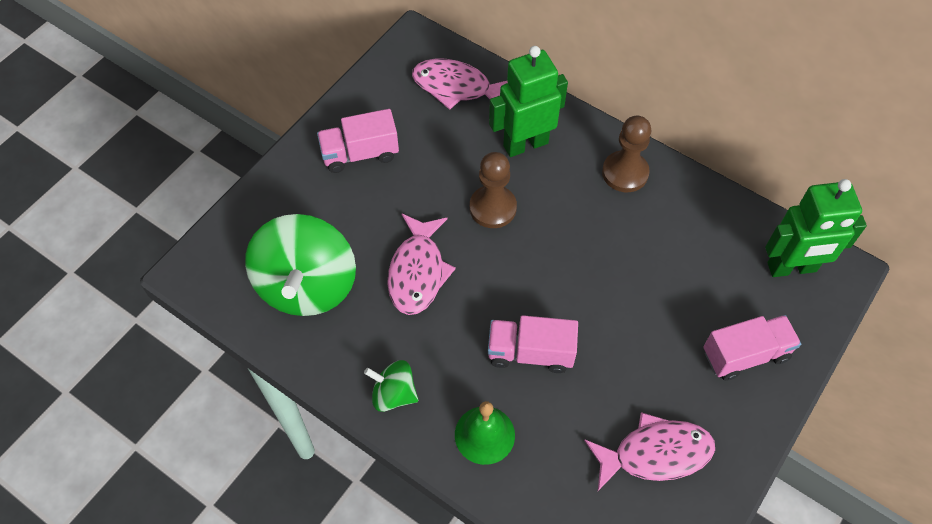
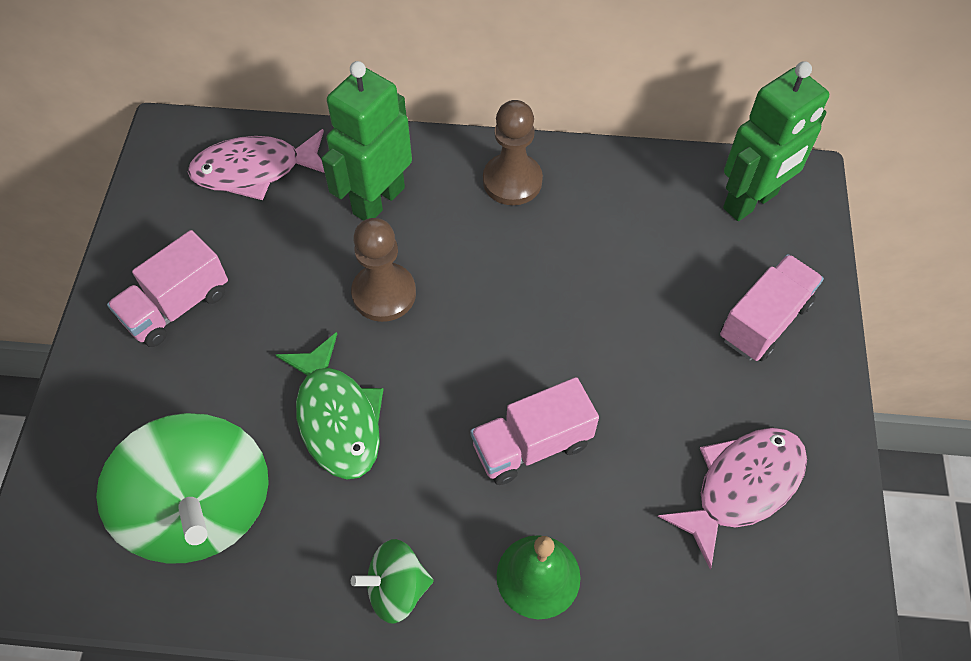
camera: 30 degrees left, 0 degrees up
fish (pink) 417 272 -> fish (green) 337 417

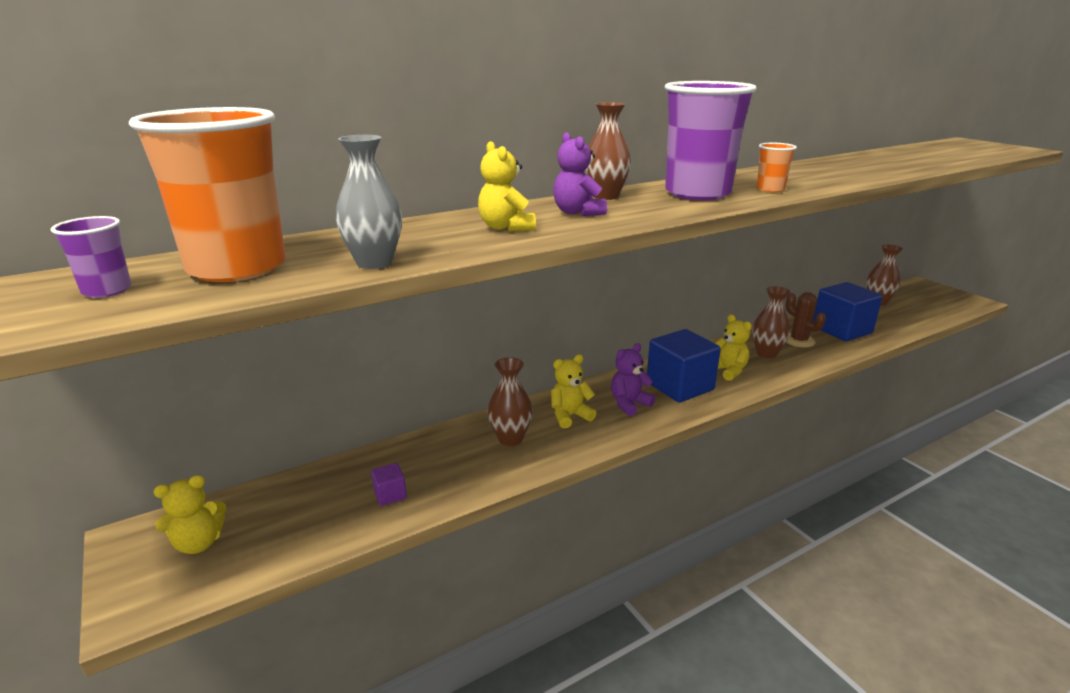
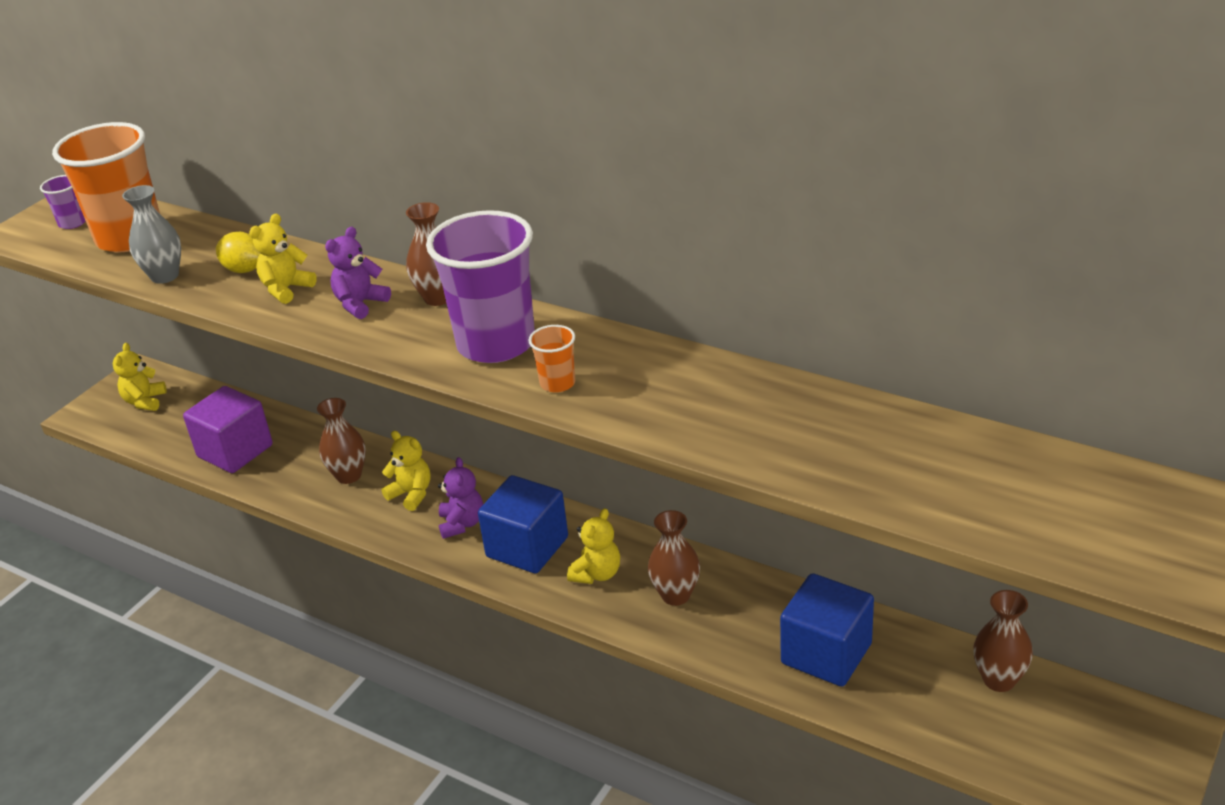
camera: 65 degrees right, 10 degrees up
teddy bear (yellow) 198 543 -> teddy bear (yellow) 145 401, 60 degrees clockwise
cube (purple) 390 495 -> cube (purple) 235 451, x2.35
teddy bear (purple) 629 404 -> teddy bear (purple) 462 523, 60 degrees clockwise
cactus (brown) 799 341 -> none
none -> lemon (yellow) 244 270

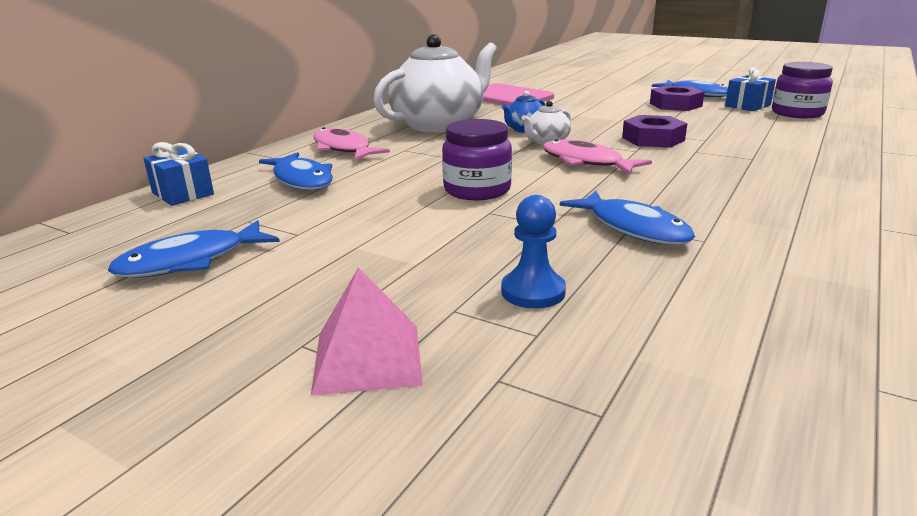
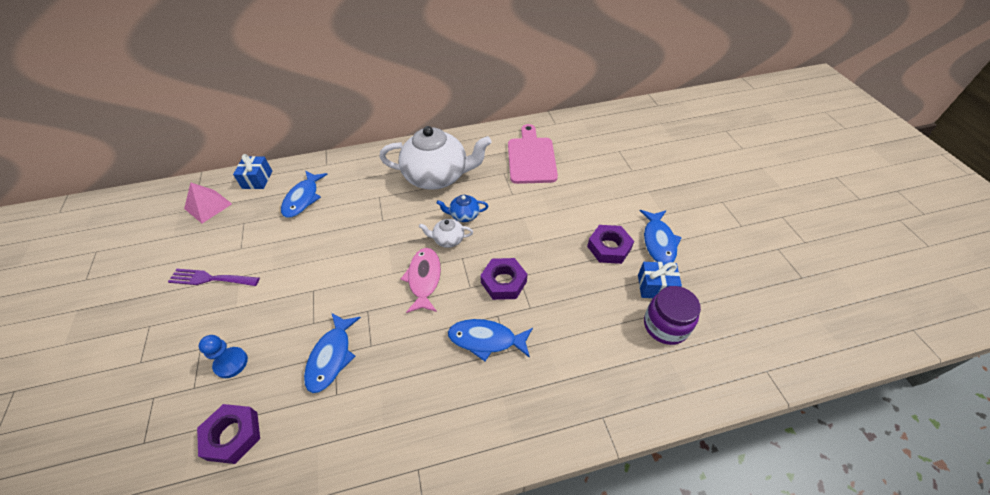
camera: 45 degrees right, 25 degrees up
fish (blue) 190 261 -> fish (blue) 486 340, relocated
pyramid (pink) 368 357 -> pyramid (pink) 208 206, relocated
fish (pink) 343 149 -> none
jar (purple) 477 190 -> none
none -> fork (purple) 211 278
none -> nut (purple) 233 435

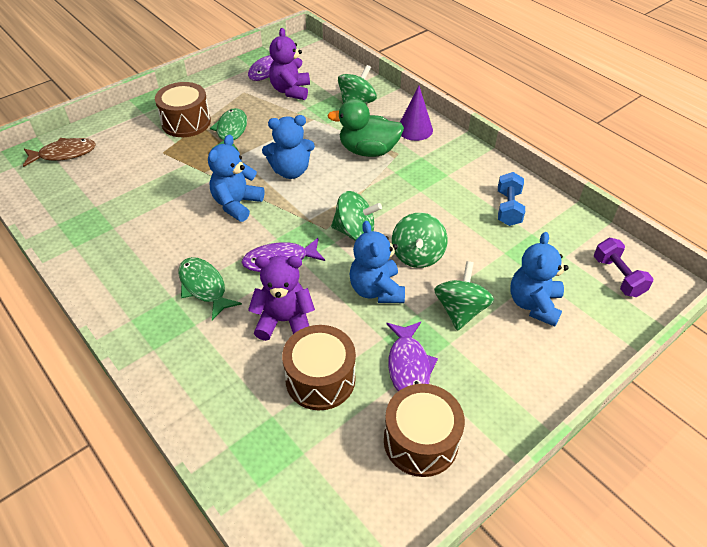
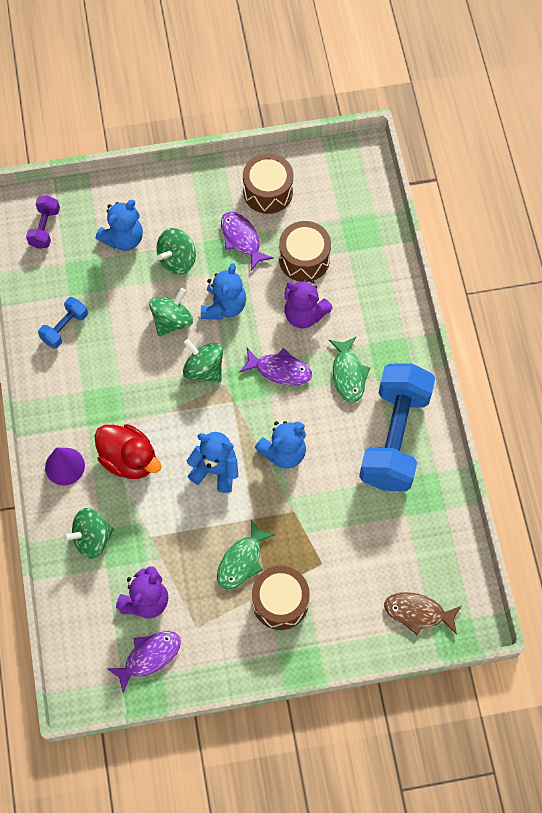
camera: 150 degrees left, 20 degrees up
duck (green) 368 151 -> duck (red) 129 459
fish (purple) 408 366 -> fish (purple) 242 239, 60 degrees counterclockwise
none -> dumbbell (blue) 394 437

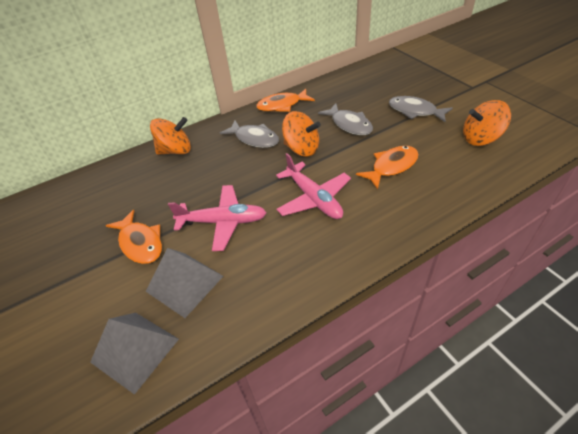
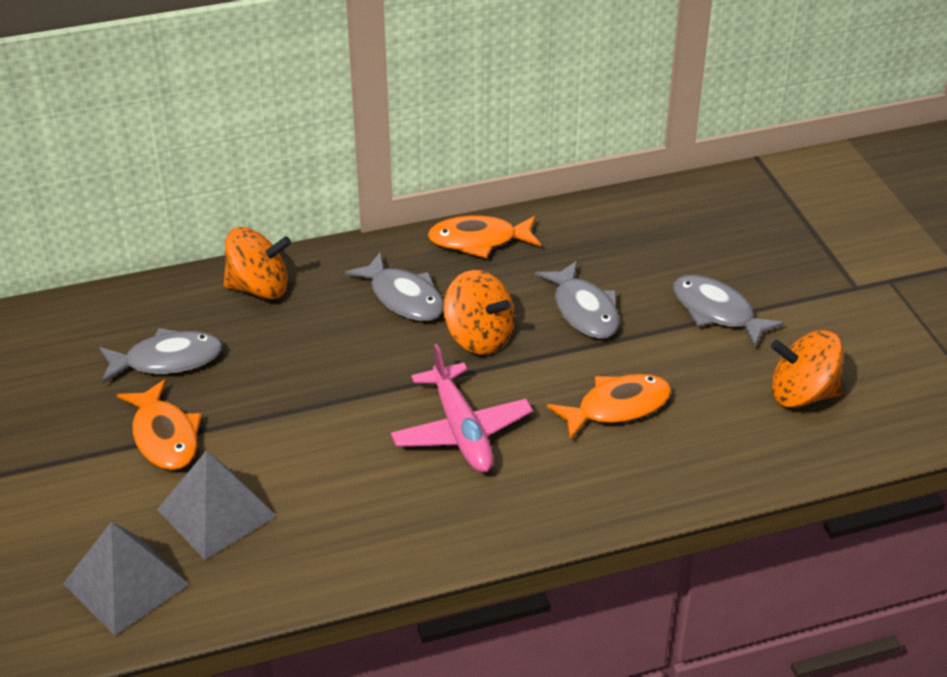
camera: 10 degrees right, 5 degrees down
plane (pink) 223 222 -> none
none -> fish (grey) 167 360

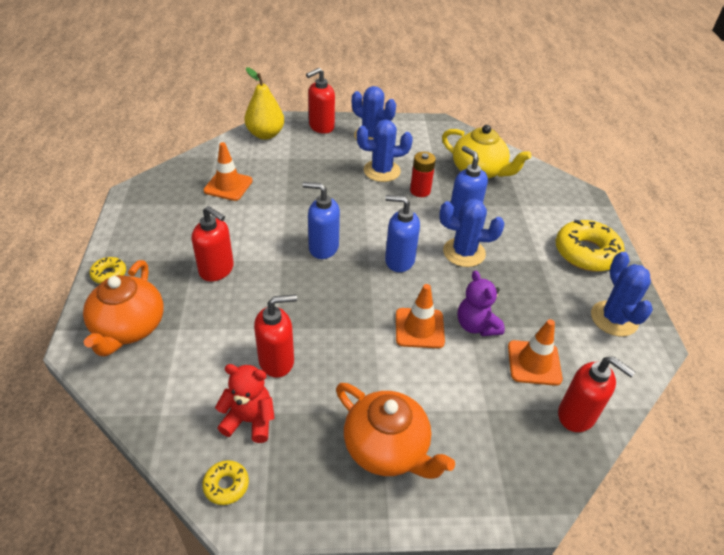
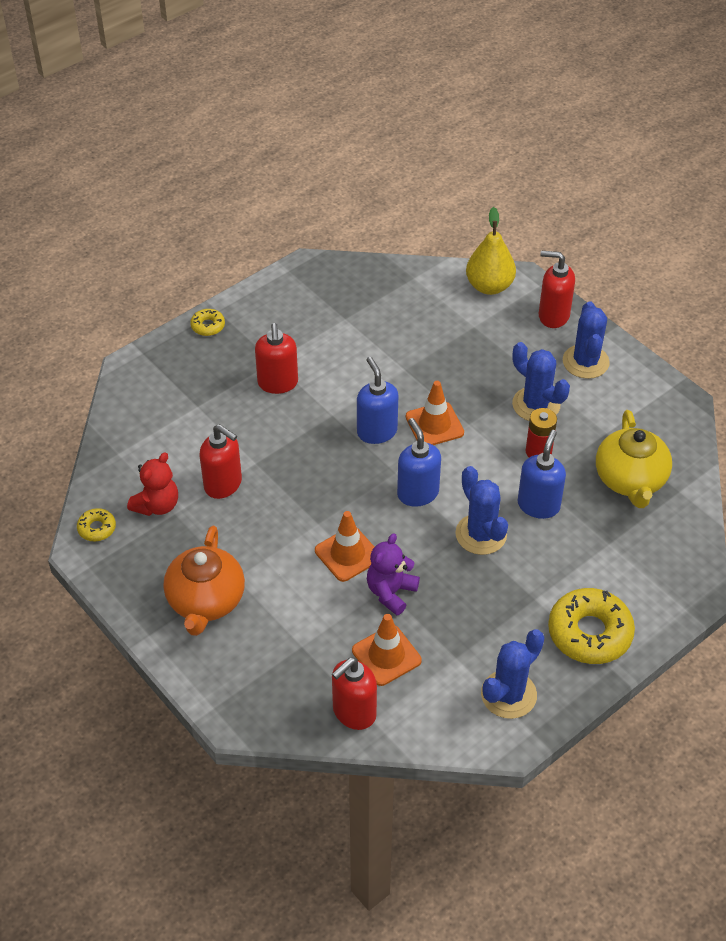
camera: 55 degrees right, 5 degrees up
teapot (orange) 129 328 -> none
traffic cone (orange) 228 186 -> traffic cone (orange) 434 425, relocated
teddy bear (red) 249 420 -> teddy bear (red) 157 505, 60 degrees clockwise
soap dispenser (red) 577 415 -> soap dispenser (red) 354 712, 45 degrees clockwise

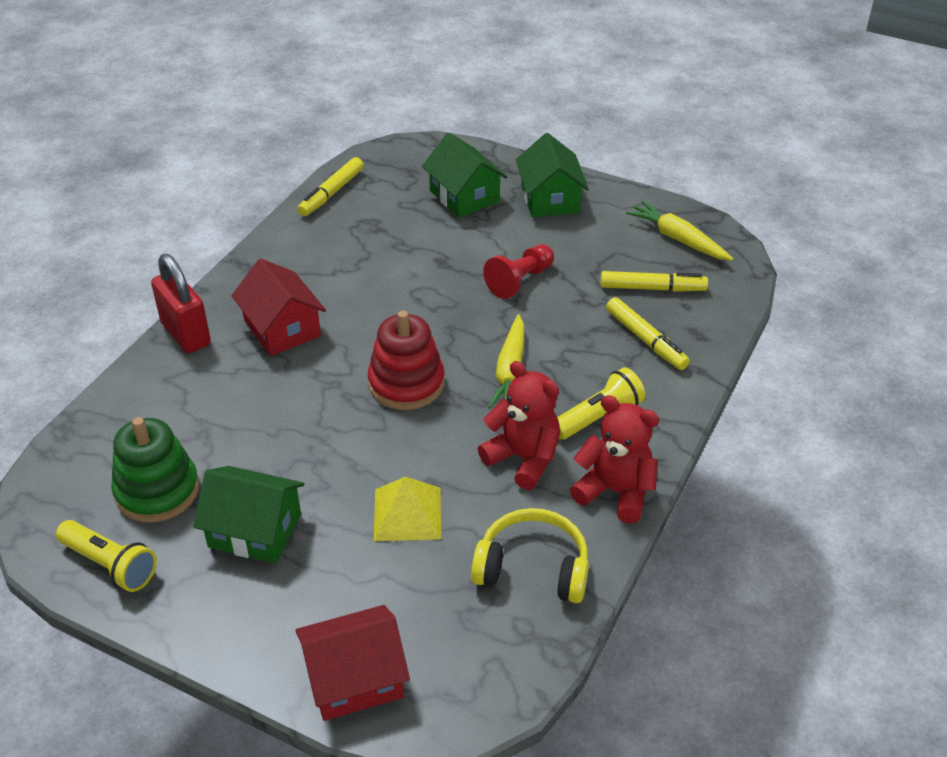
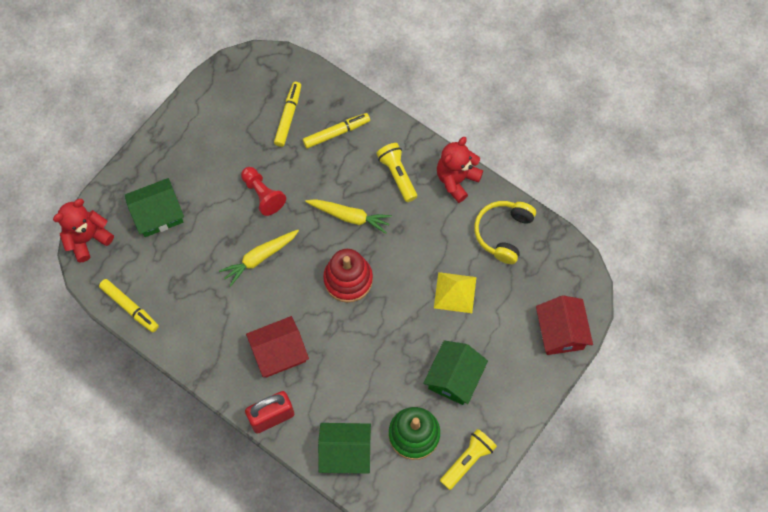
camera: 80 degrees left, 25 degrees up
teddy bear (red) 523 458 -> teddy bear (red) 87 239, relocated
house (green) 550 199 -> house (green) 345 452, relocated
carrot (yellow) 678 239 -> carrot (yellow) 259 258, relocated

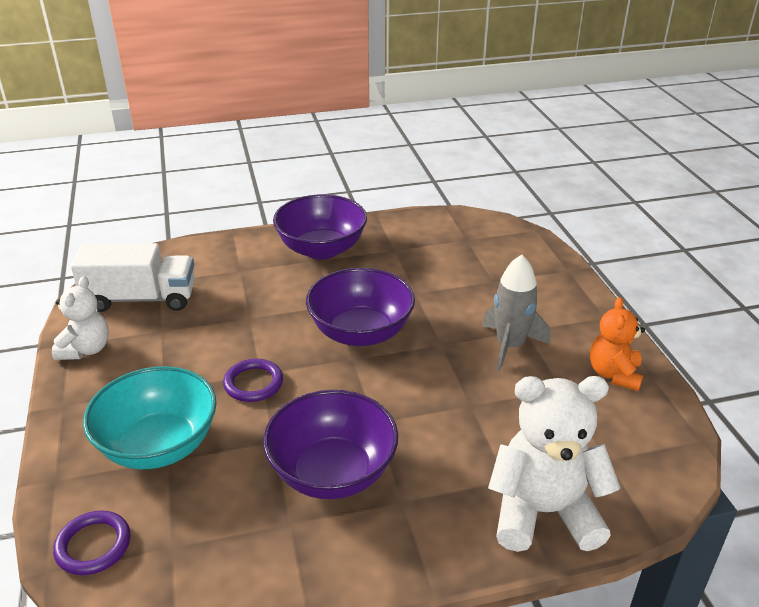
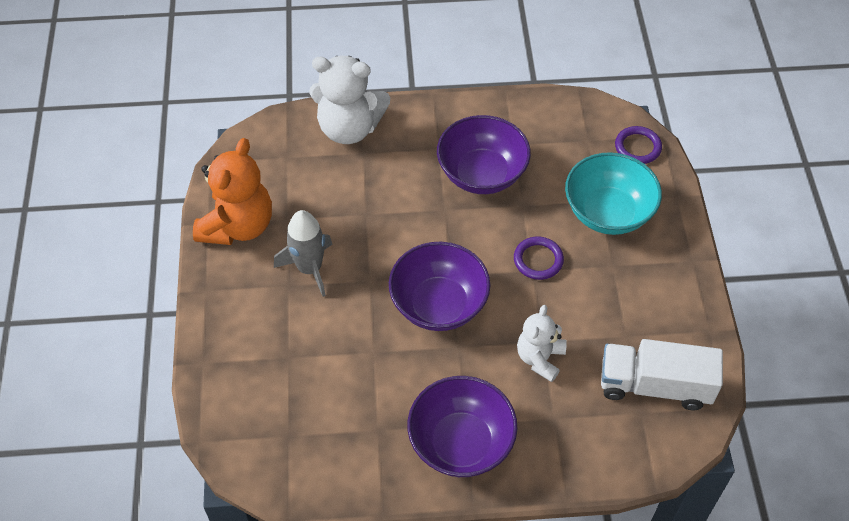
camera: 170 degrees left, 20 degrees up
teddy bear (white) 86 349 -> teddy bear (white) 540 358, relocated
teddy bear (orange) 614 374 -> teddy bear (orange) 238 226, x1.66

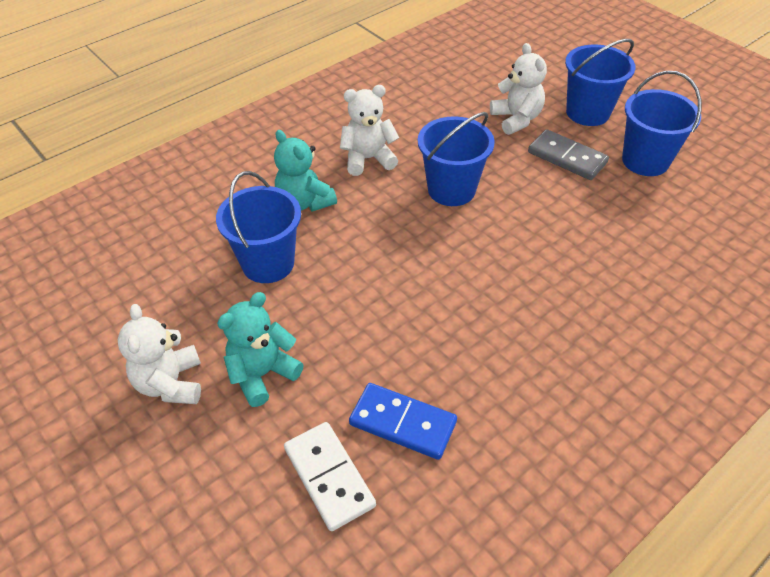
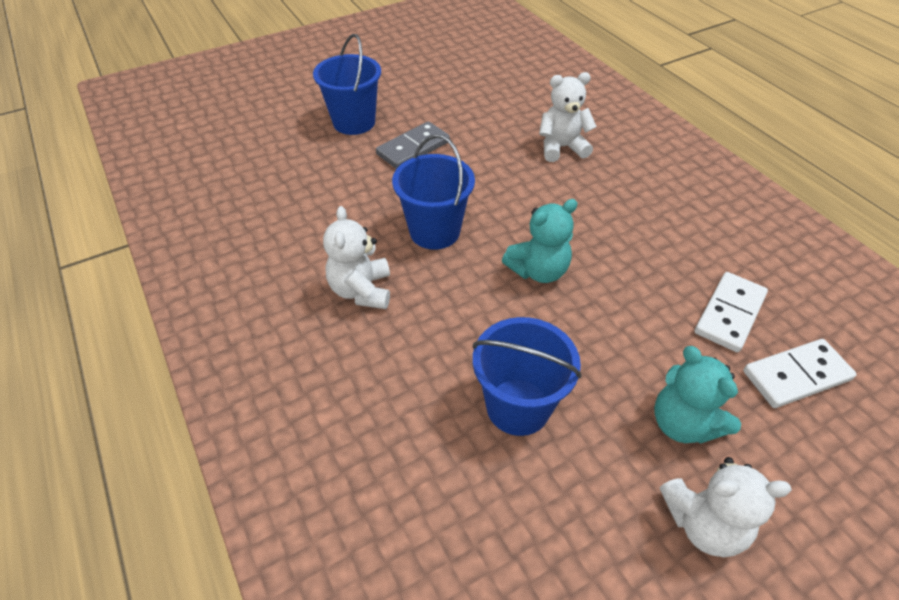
camera: 80 degrees left, 0 degrees up
teddy bear (turquoise) 304 202 -> teddy bear (turquoise) 538 271, relocated
domino (blue) 403 423 -> domino (white) 729 313
teddy bear (white) 516 119 -> teddy bear (white) 561 148, relocated
bucket (blue) 645 161 -> none

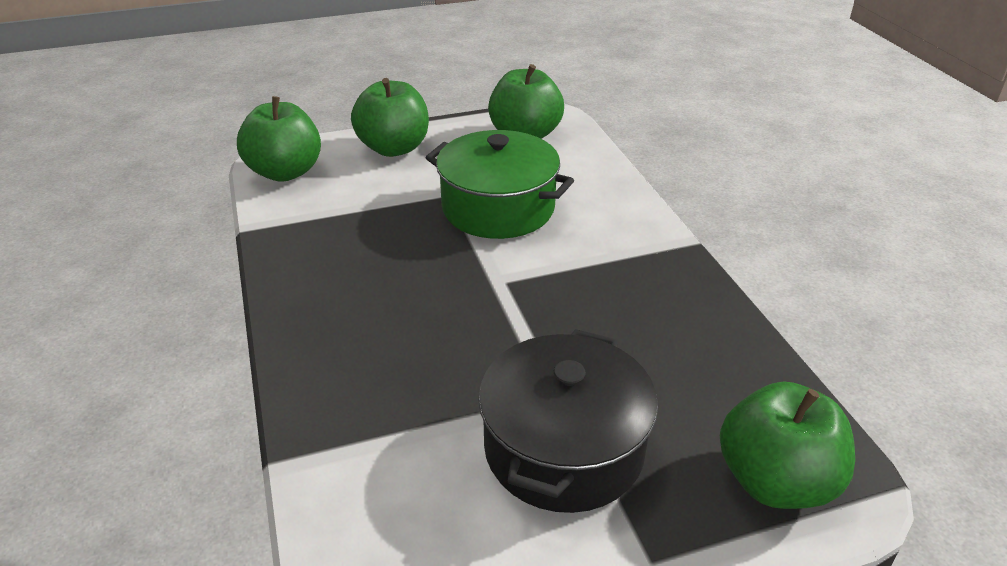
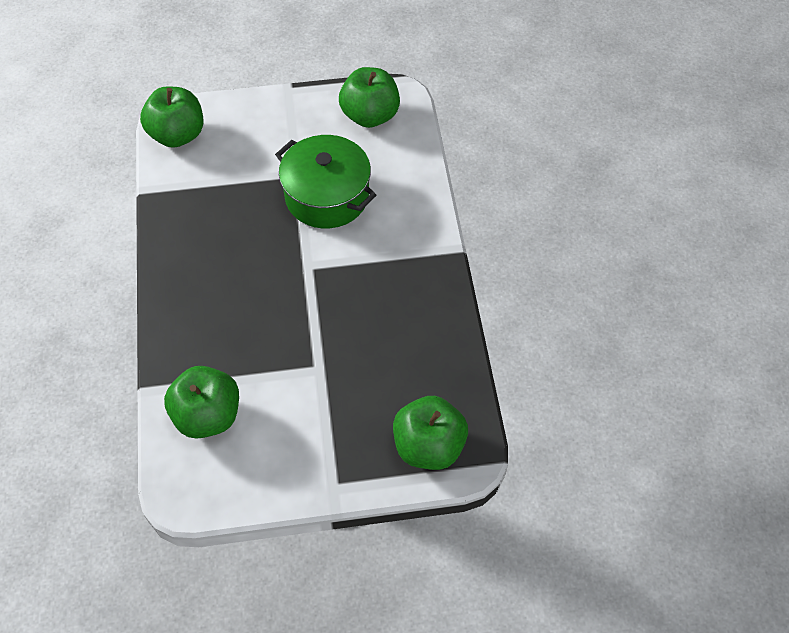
camera: 10 degrees right, 20 degrees up
apple (green) 394 148 -> apple (green) 208 416, relocated
pot (black) 564 448 -> none

